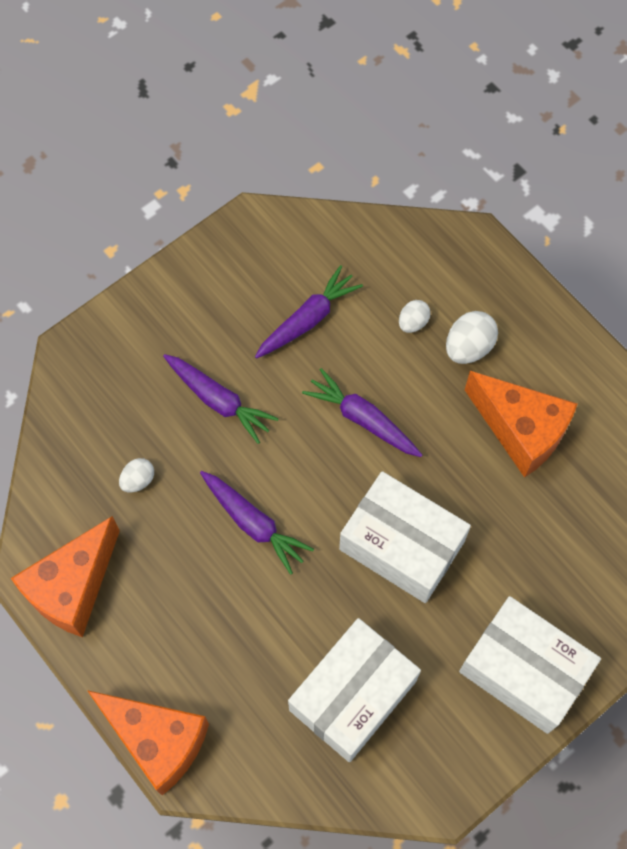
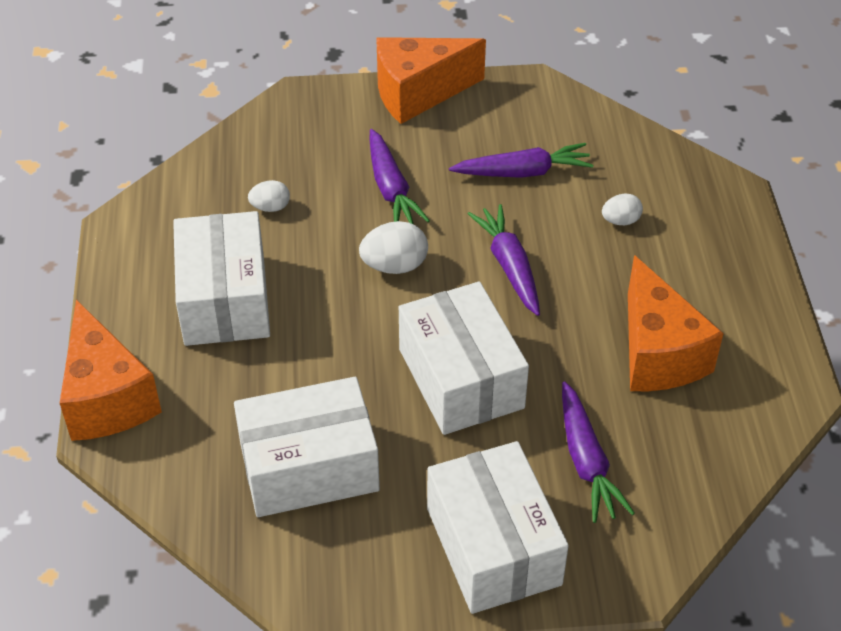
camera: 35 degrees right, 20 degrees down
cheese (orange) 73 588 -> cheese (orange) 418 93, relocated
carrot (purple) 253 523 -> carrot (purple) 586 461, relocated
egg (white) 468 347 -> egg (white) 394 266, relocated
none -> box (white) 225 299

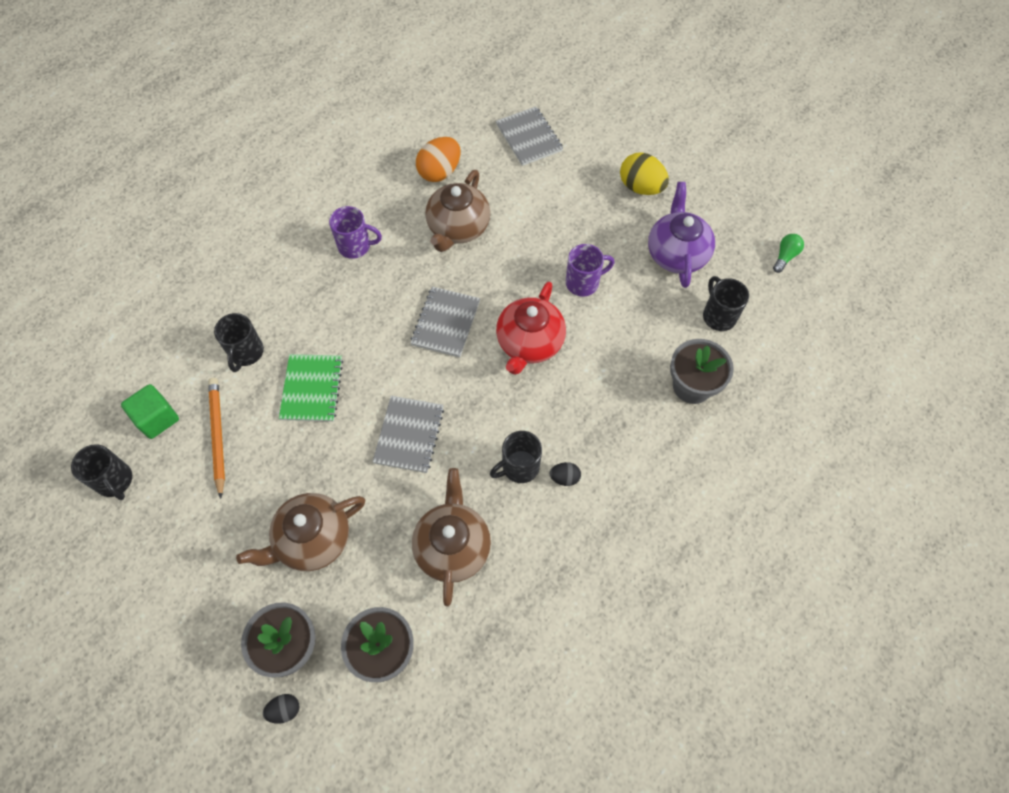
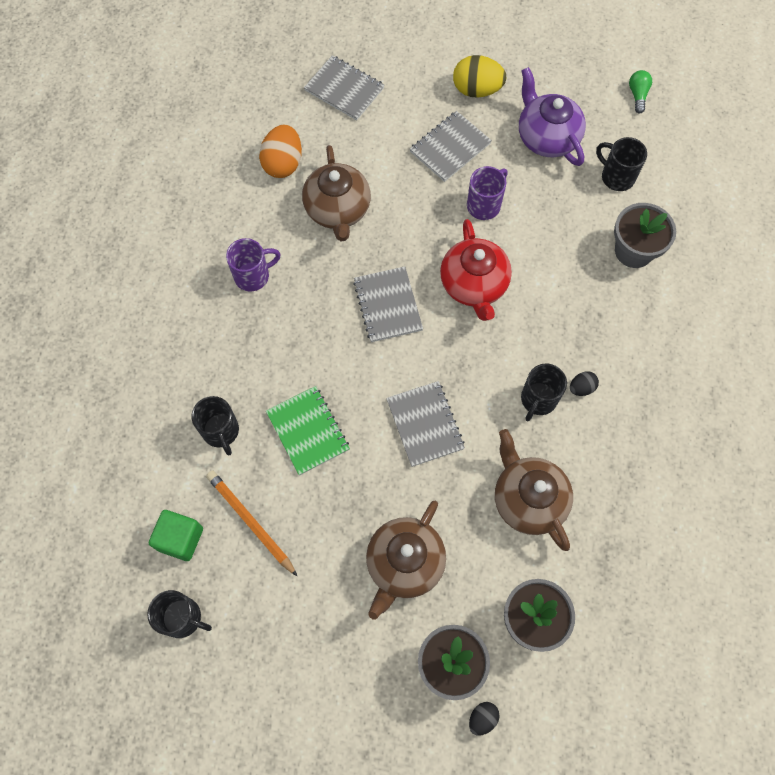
camera: 30 degrees left, 5 degrees up
none -> notebook (grey) 450 148

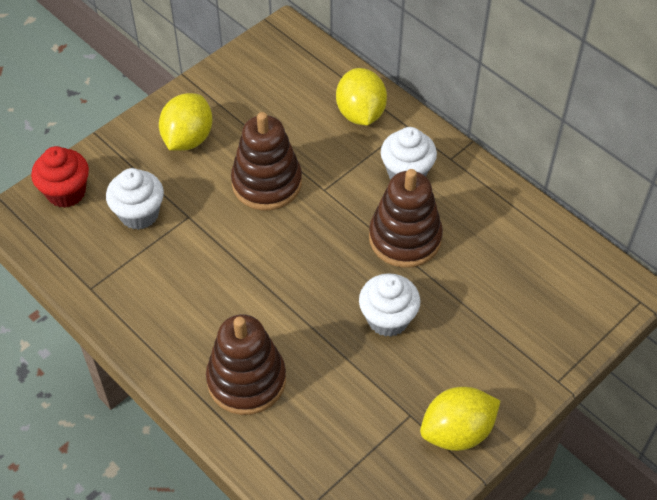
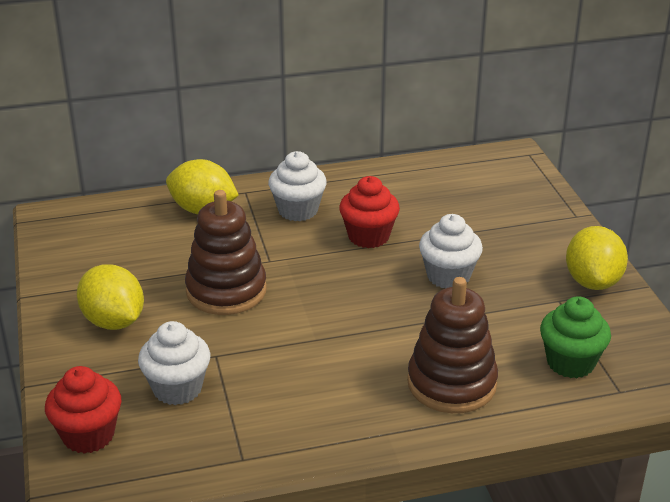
camera: 60 degrees left, 20 degrees down
stacking toy (brown) 405 238 -> cupcake (red) 368 236
none -> cupcake (green) 570 362

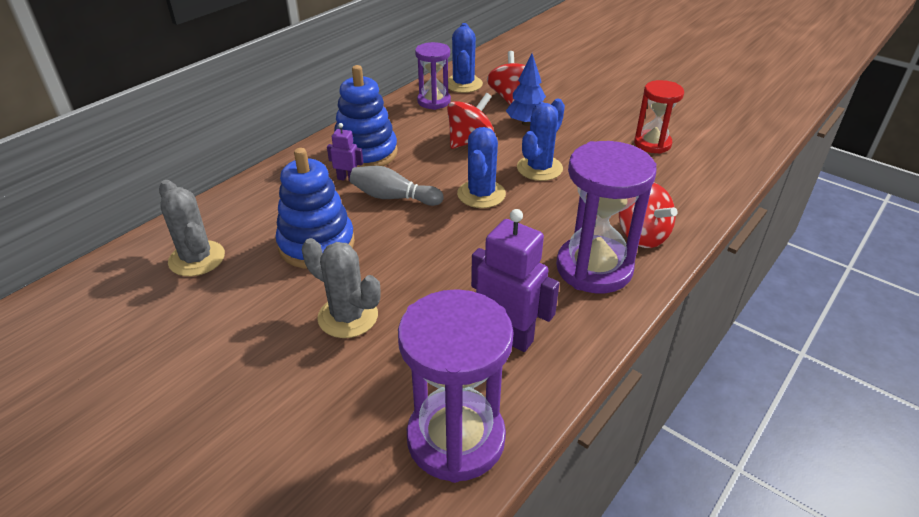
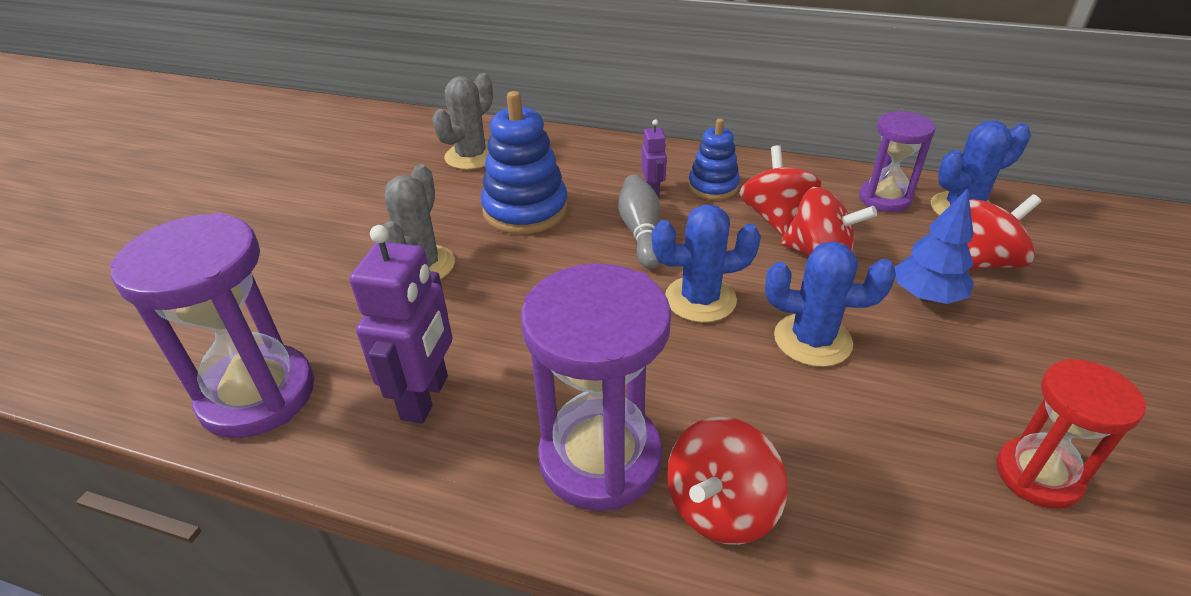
camera: 70 degrees right, 0 degrees up
stacking toy (blue) 366 153 -> stacking toy (blue) 713 187, x0.61
none -> spinning top (red) 775 217

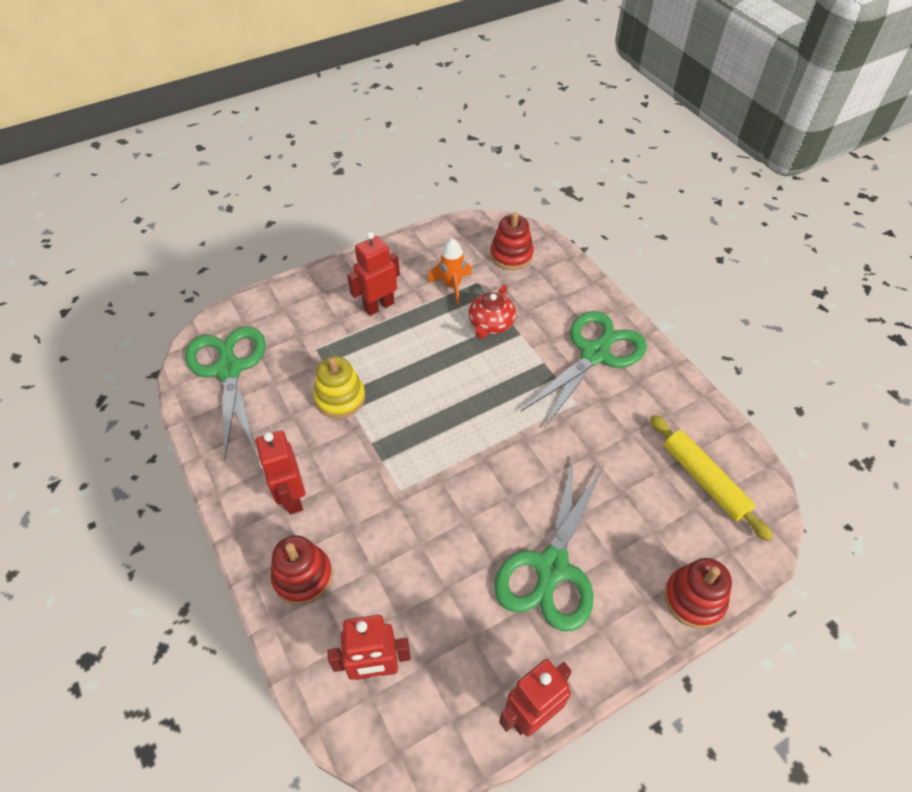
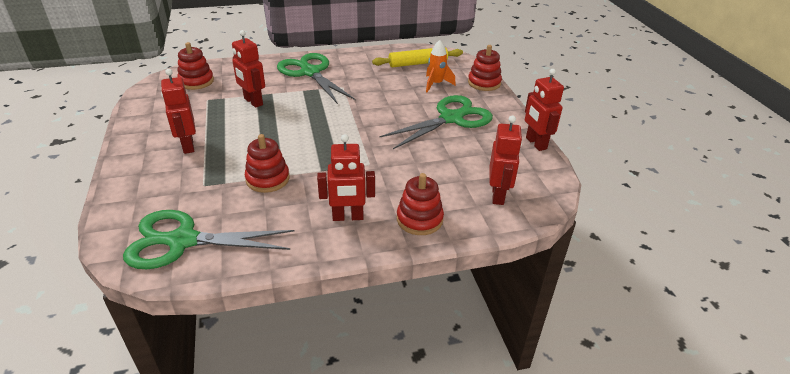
camera: 75 degrees left, 15 degrees down
stacking toy (yellow) 340 398 -> stacking toy (red) 267 179
rocket (orange) 452 286 -> rocket (orange) 436 84, relocated
teapot (red) 491 324 -> robot (red) 253 102
scissors (green) 552 567 -> scissors (green) 451 118, 75 degrees counterclockwise

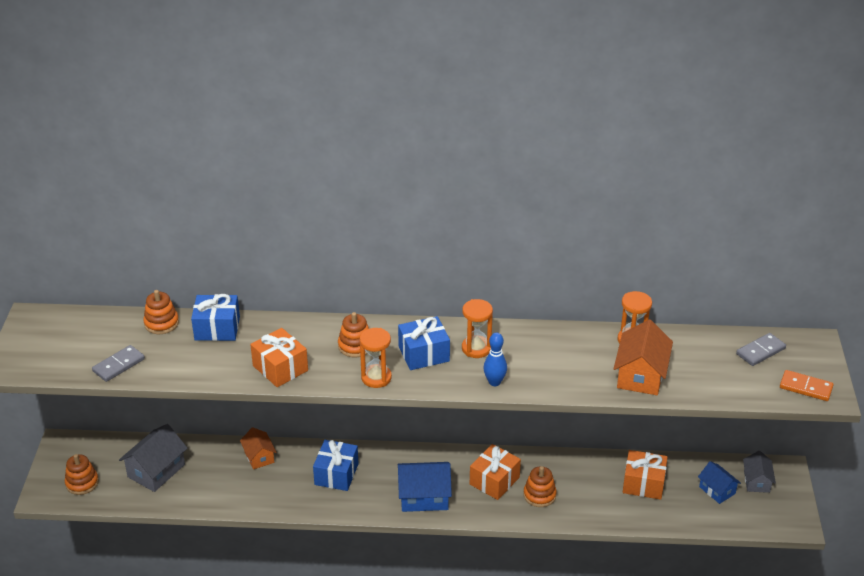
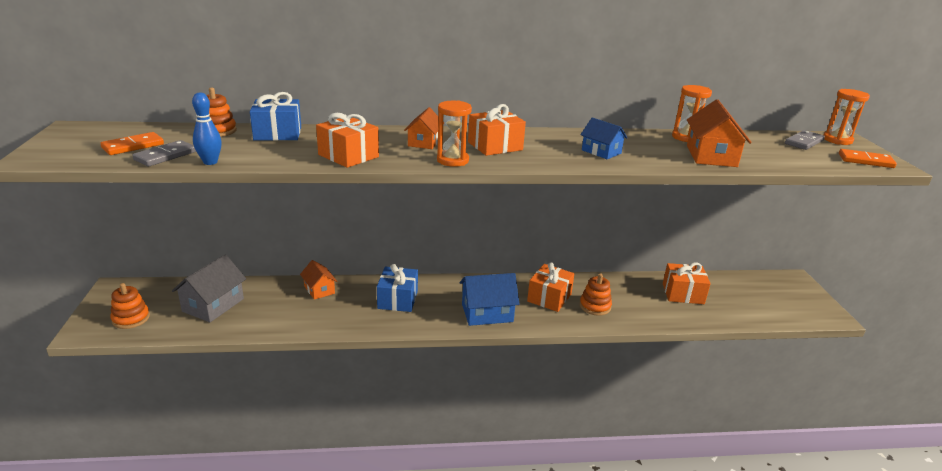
camera: 10 degrees left, 10 degrees down
stacking toy (orange) 355 346 -> house (orange) 424 142
gift (blue) 424 354 -> gift (orange) 495 146
hourglass (orange) 476 348 -> hourglass (orange) 837 140, relocated
bowling pin (blue) 494 382 -> bowling pin (blue) 210 162, relocated
house (blue) 717 490 -> house (blue) 601 152, relocated
house (grey) 756 481 -> none
none -> domino (orange) 133 146

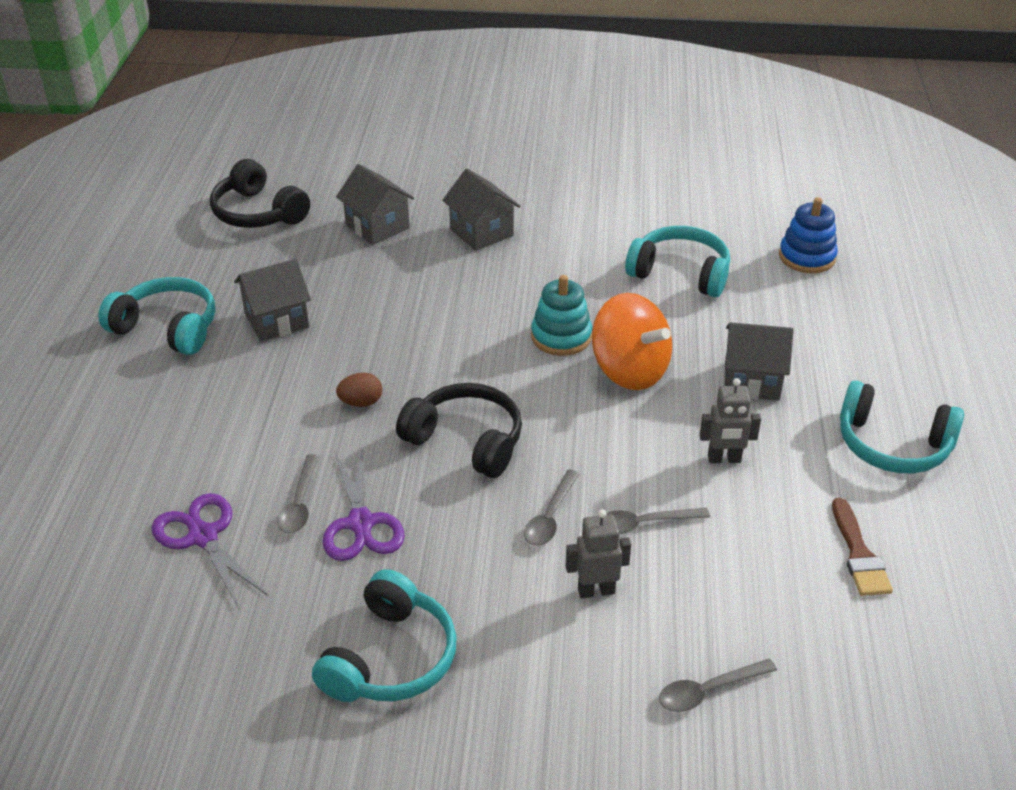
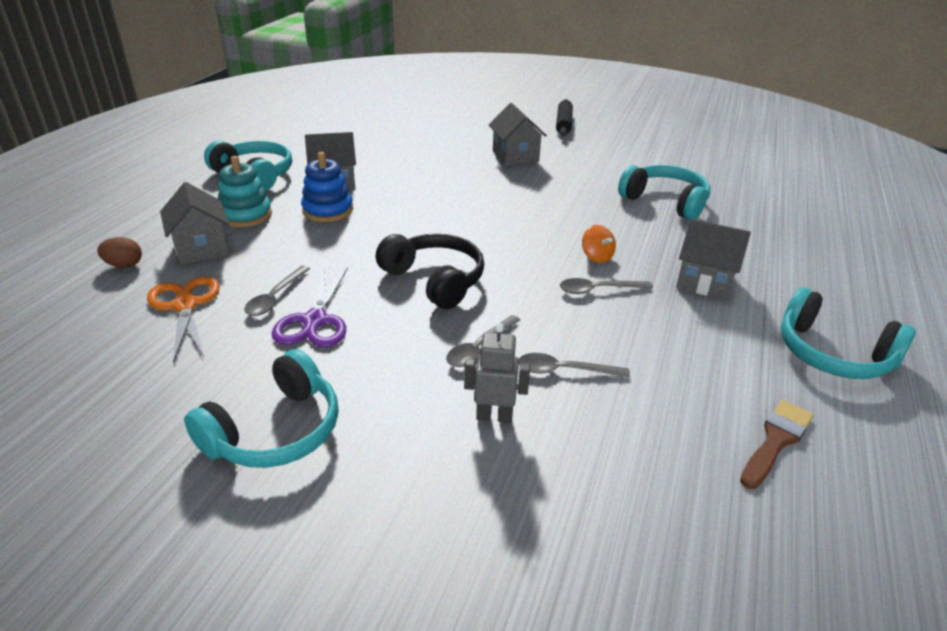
camera: 15 degrees right, 5 degrees down
scissors (purple) 202 536 -> scissors (orange) 185 305
headphones (black) 258 213 -> none
house (grey) 377 226 -> house (grey) 202 248, relocated
egg (brown) 361 403 -> egg (brown) 124 265, relocated
stacking toy (turquoise) 561 337 -> stacking toy (turquoise) 246 215, relocated
spinning top (orange) 629 371 -> spinning top (orange) 596 257, x0.45
spoon (grey) 708 691 -> spoon (grey) 598 290, relocated
robot (grey) 724 459 -> none
stacking toy (blue) 807 257 -> stacking toy (blue) 328 210, relocated
brush (brown) 859 554 -> brush (brown) 776 441, 150 degrees counterclockwise
none -> rolling pin (black) 564 124

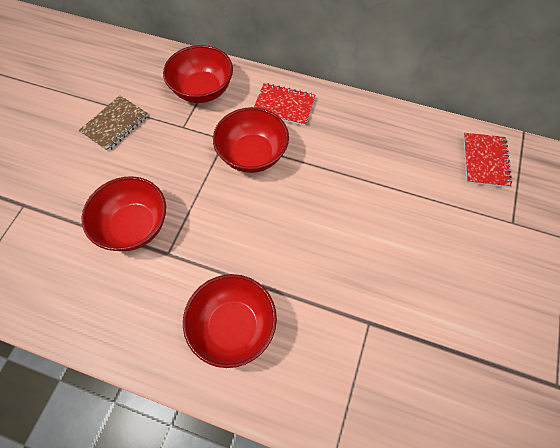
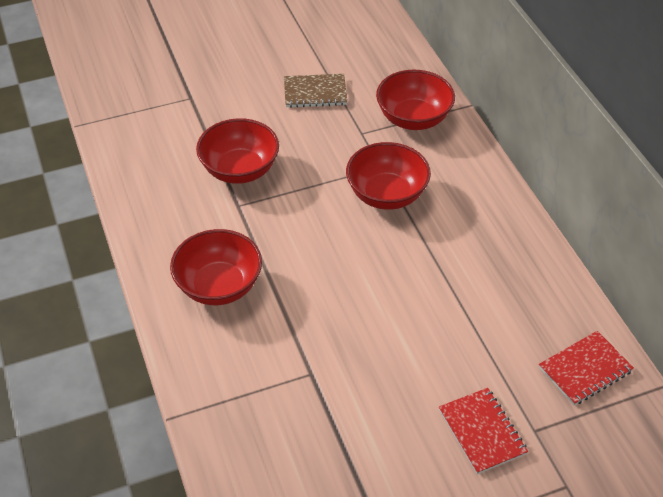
camera: 50 degrees right, 15 degrees down
notebook (red) 284 106 -> notebook (red) 482 432, relocated

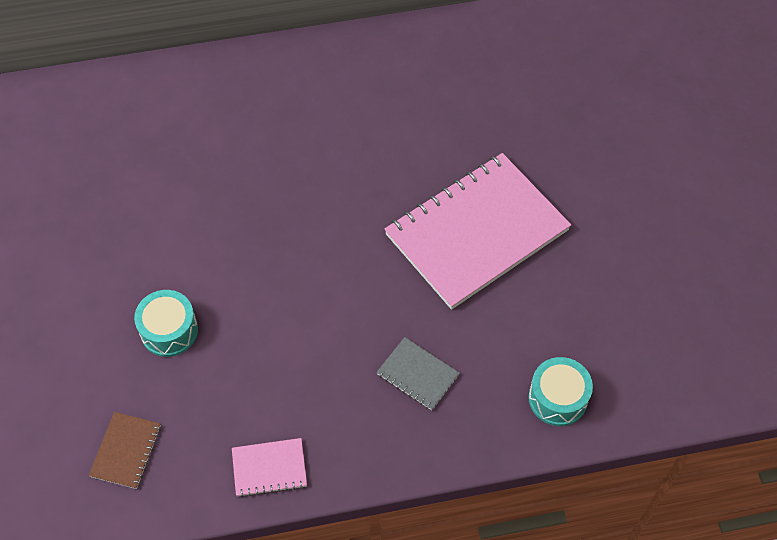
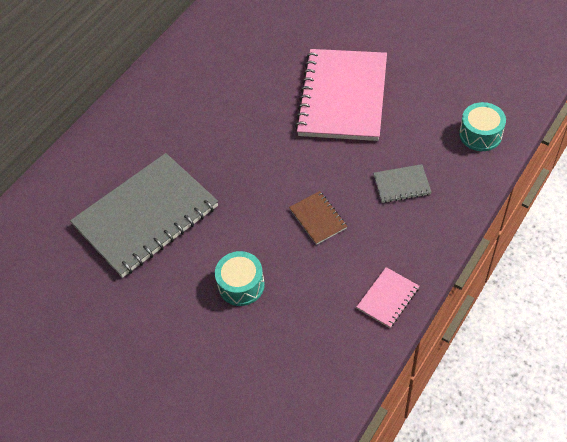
camera: 40 degrees left, 5 degrees down
notebook (brown) 126 451 -> notebook (brown) 318 218, relocated
none -> notebook (grey) 146 216

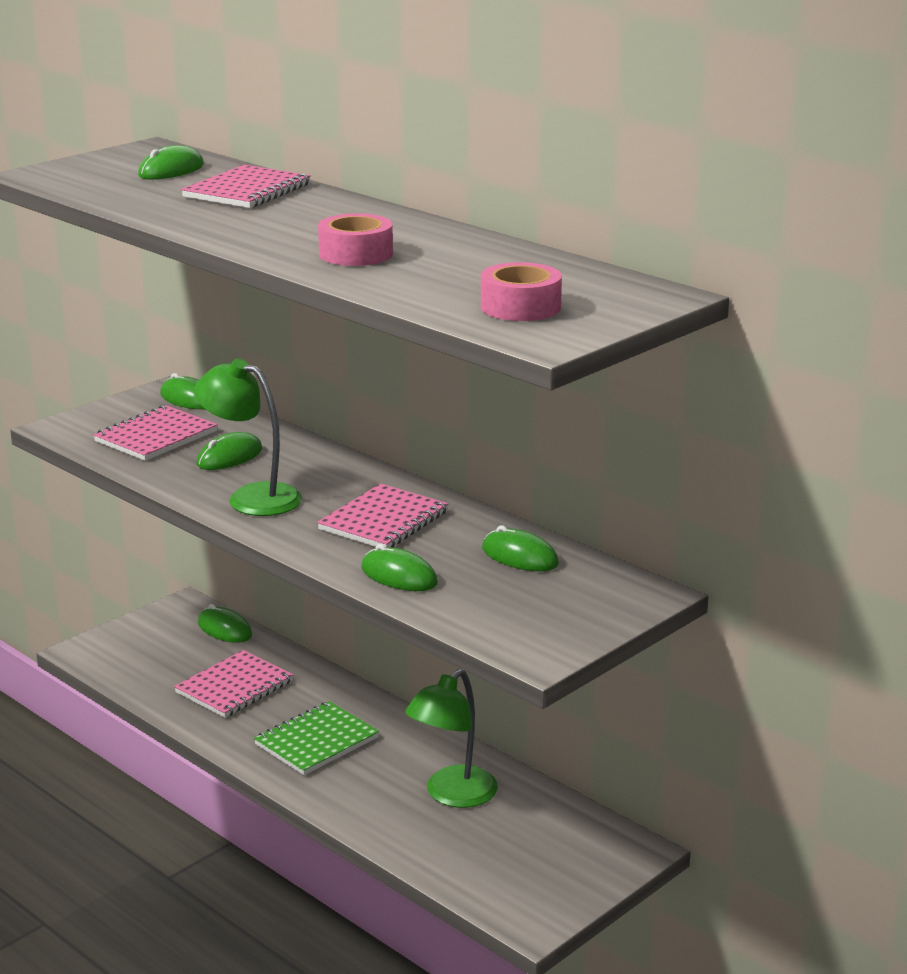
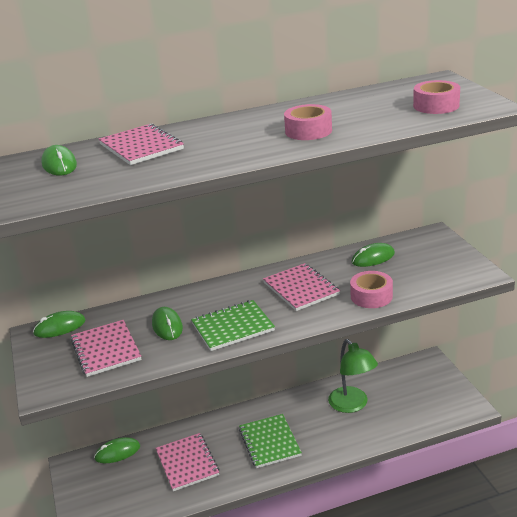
camera: 60 degrees left, 5 degrees up
lamp (green) 252 497 -> notebook (green) 233 327
mouse (green) 399 576 -> tape (pink) 371 296

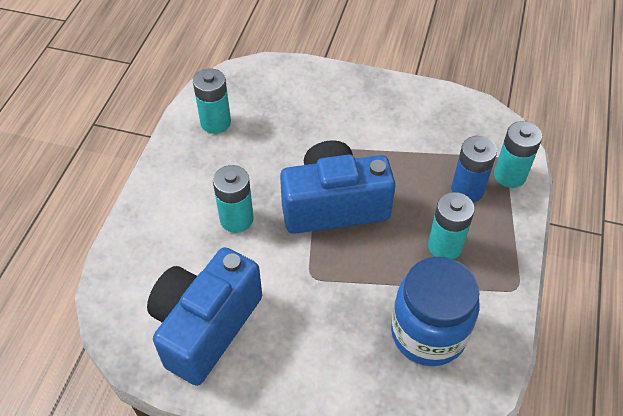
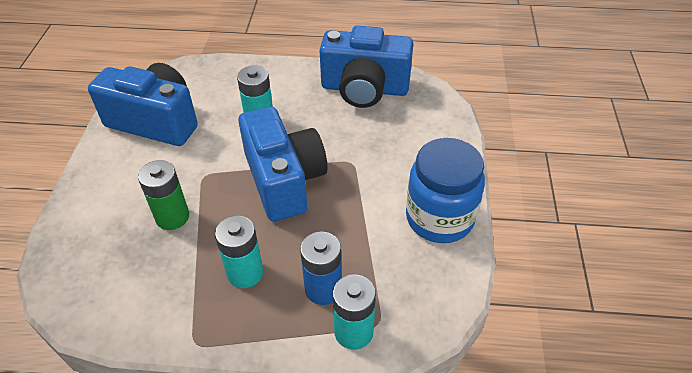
camera: 80 degrees right, 5 degrees down
battery (turquoise) 215 122 -> camera (blue) 364 89
jar (blue) 428 333 -> jar (blue) 439 218, relocated
none -> battery (green) 172 217

